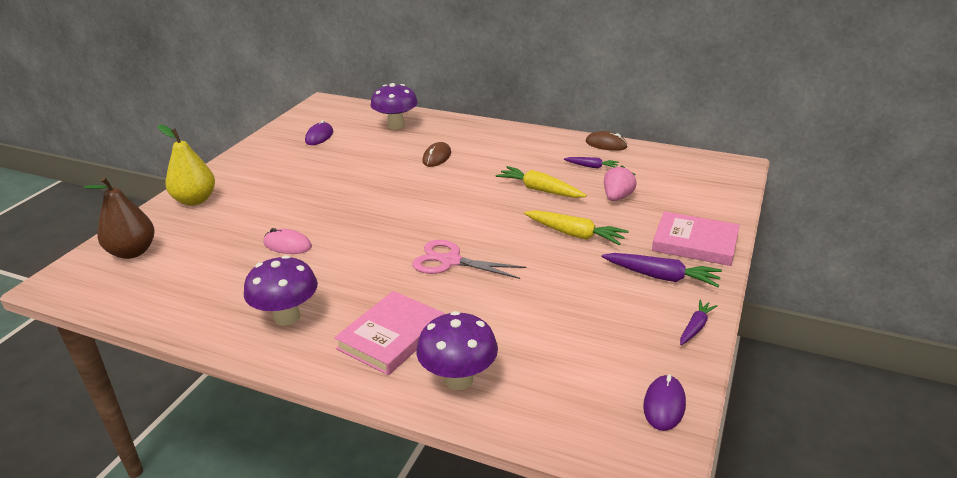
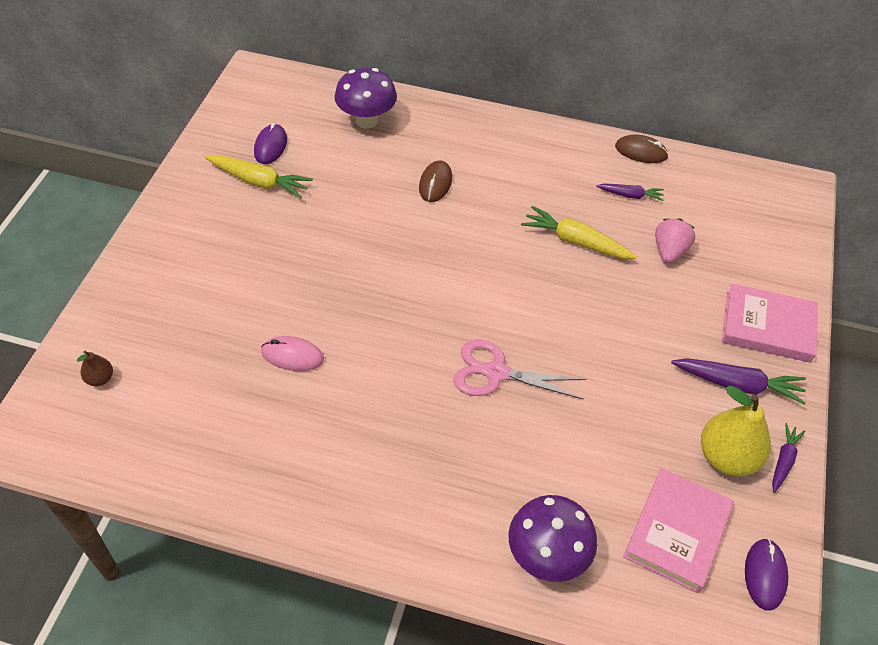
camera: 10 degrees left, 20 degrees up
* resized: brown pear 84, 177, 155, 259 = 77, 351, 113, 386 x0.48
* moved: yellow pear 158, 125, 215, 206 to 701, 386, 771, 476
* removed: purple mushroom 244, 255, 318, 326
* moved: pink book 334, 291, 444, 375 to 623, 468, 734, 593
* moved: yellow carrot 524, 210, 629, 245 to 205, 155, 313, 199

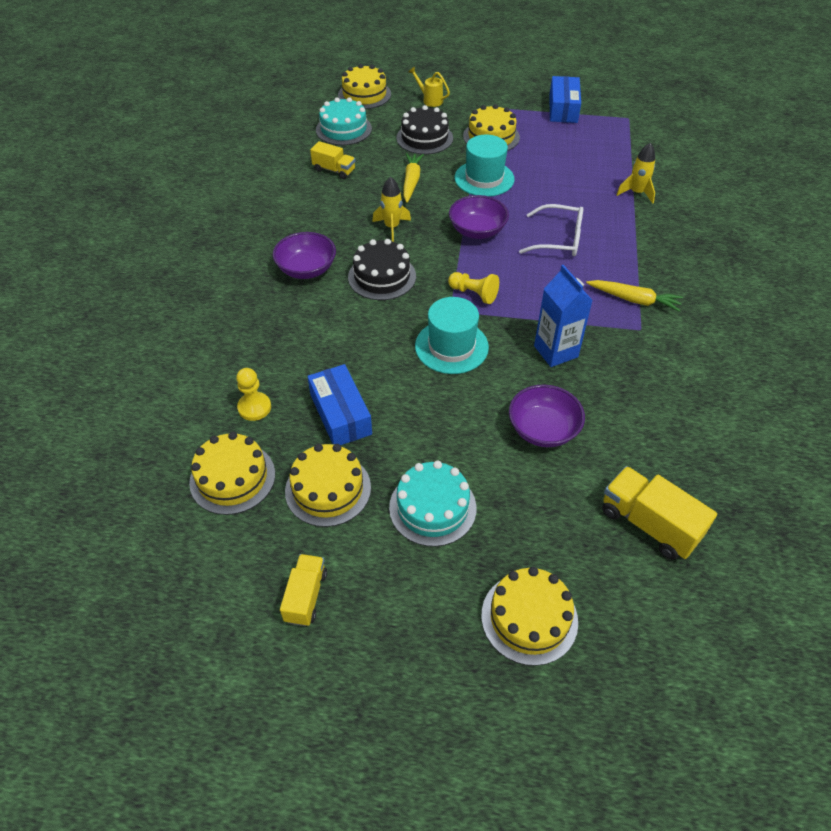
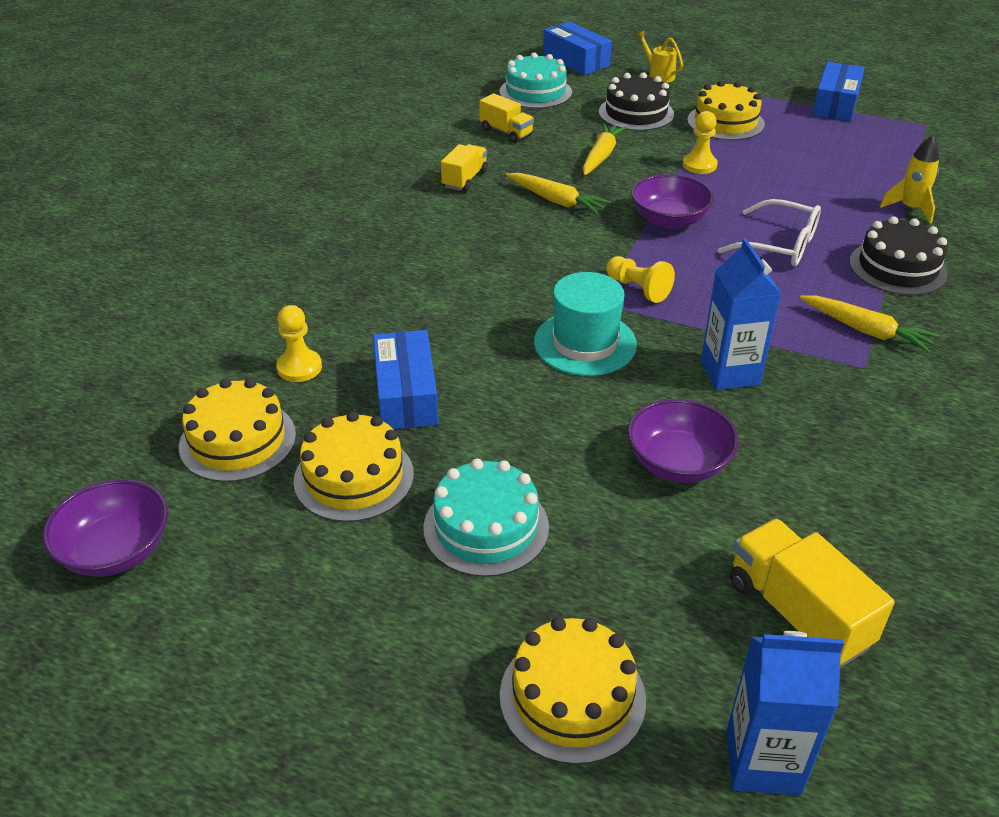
camera: 15 degrees right, 10 degrees down
* moved: purple bowl 273, 232, 336, 279 to 42, 479, 168, 577
* moved: yellow truck 280, 554, 327, 626 to 441, 144, 488, 191
* replaced: yellow cake 338, 64, 391, 109 to blue box 543, 21, 612, 75
* moved: black cake 348, 239, 416, 300 to 850, 216, 948, 295
* replaced: yellow rocket 372, 177, 411, 242 to yellow carrot 506, 173, 611, 214
* replaced: turquoise hat 454, 135, 514, 197 to yellow pawn 683, 111, 718, 174
* added: blue carton 727, 631, 844, 795

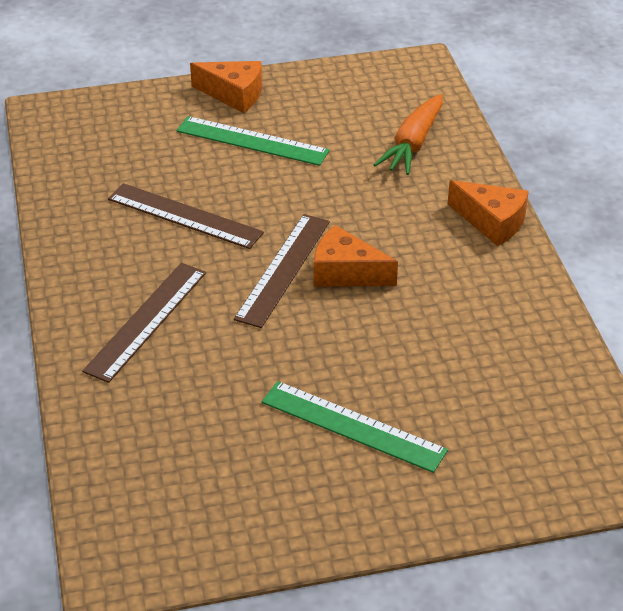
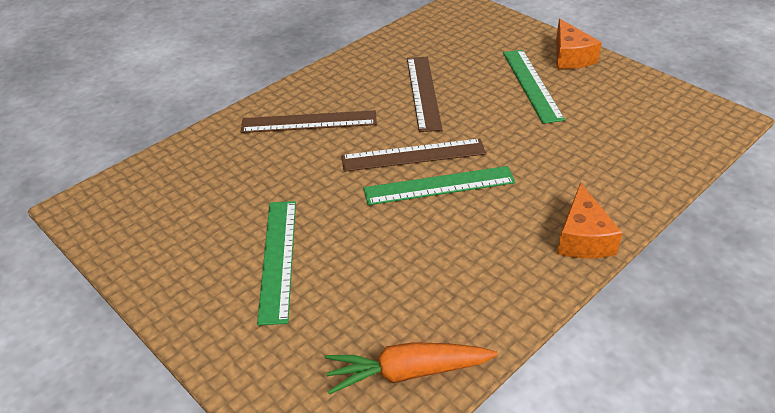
camera: 60 degrees right, 0 degrees up
* replaced: orange cheese 314, 225, 398, 287 to green ruler 363, 166, 516, 205
* moved: orange carrot 374, 94, 443, 175 to 325, 342, 498, 395

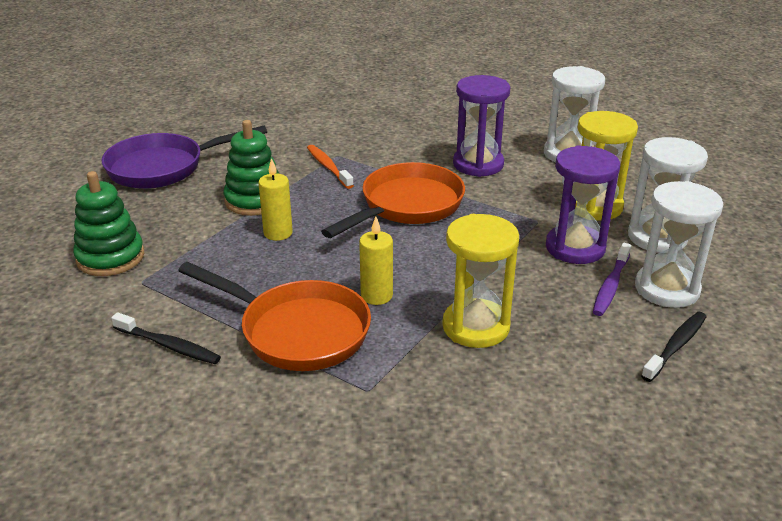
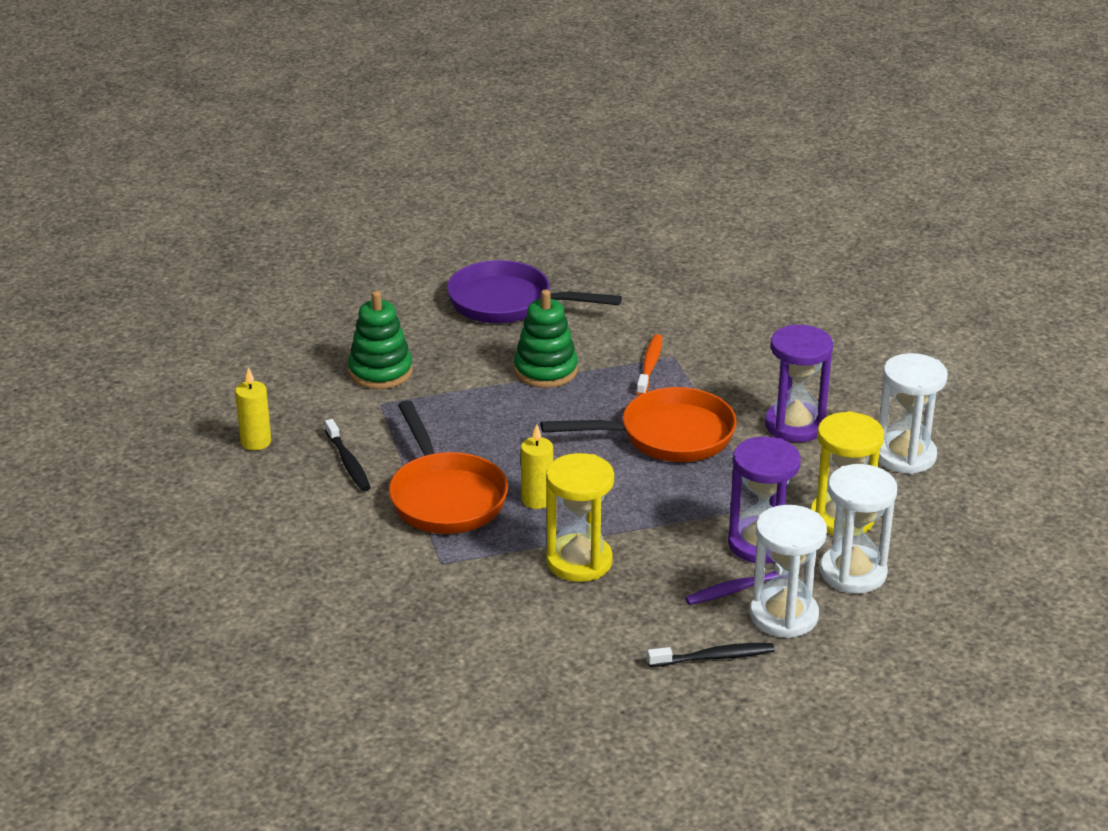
camera: 40 degrees right, 0 degrees up
* moved: yellow candle 258, 158, 293, 241 to 235, 367, 271, 450

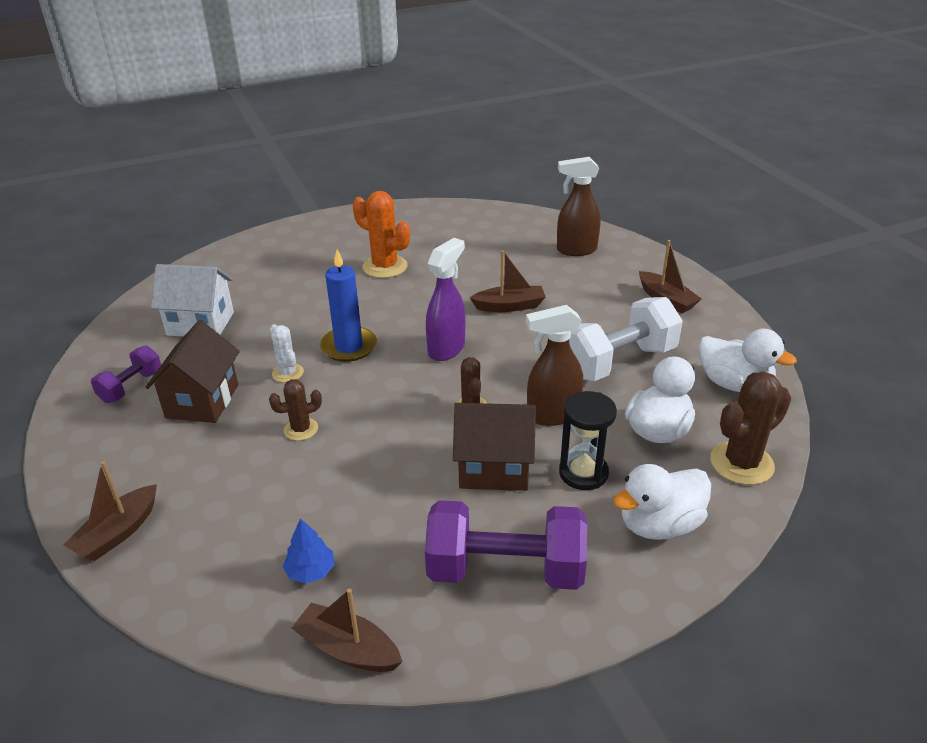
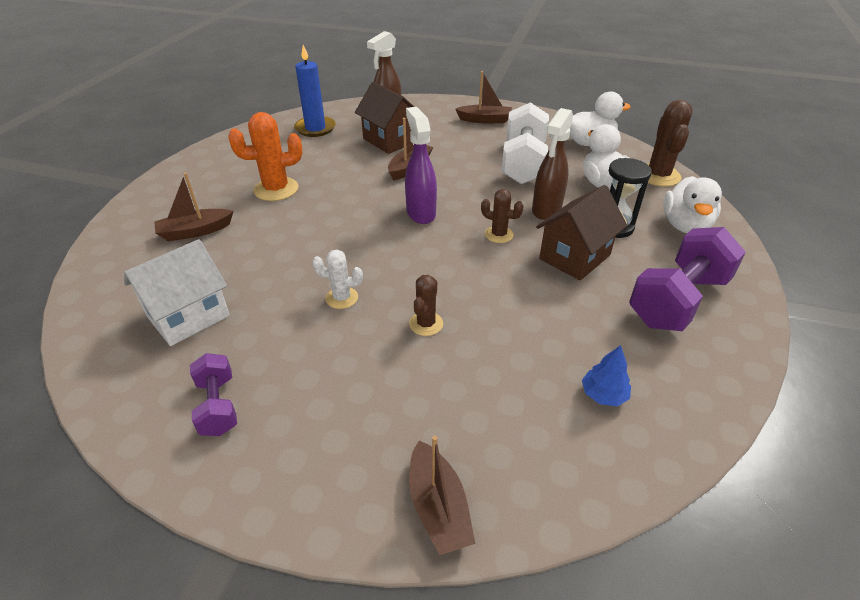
camera: 50 degrees left, 5 degrees up
* moved: brown house 145, 320, 240, 423 to 355, 82, 414, 154
* moved: brown boat 292, 588, 402, 672 to 154, 173, 234, 241
* moved: blue candle 320, 249, 377, 362 to 294, 45, 336, 137

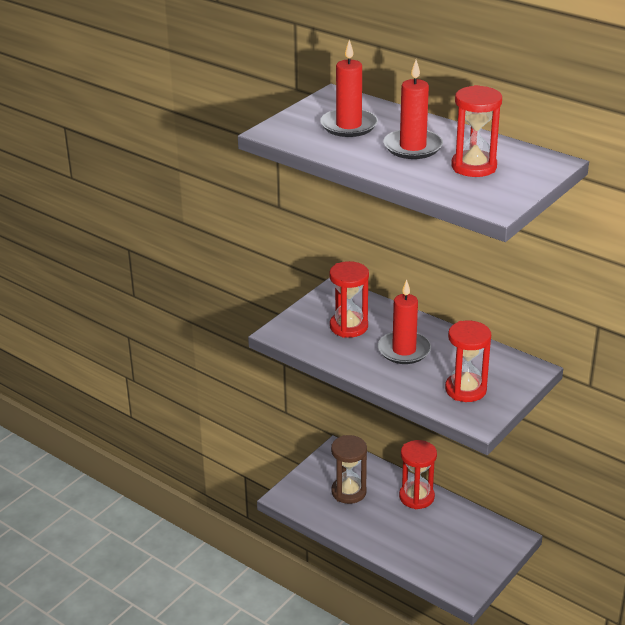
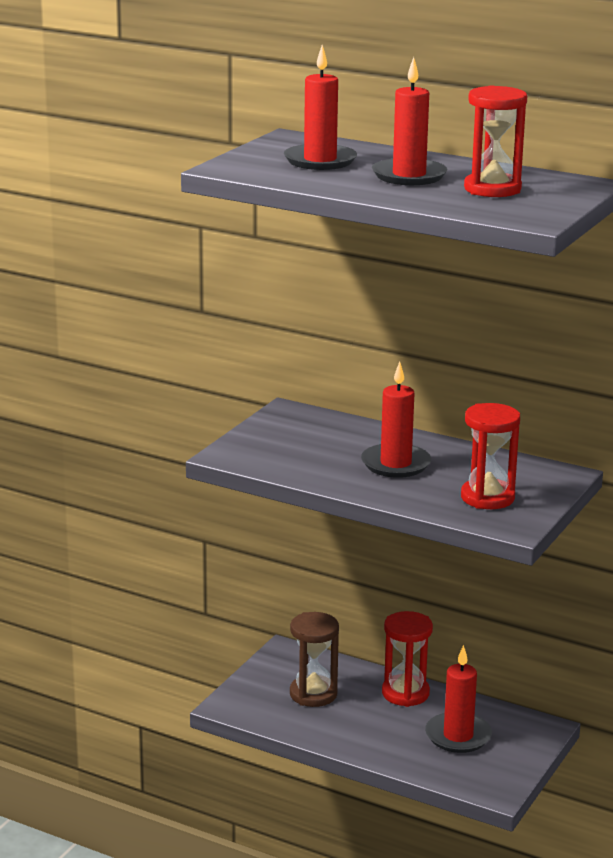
camera: 10 degrees left, 10 degrees down
* removed: red hourglass 329, 261, 369, 338
* added: red candle 425, 645, 492, 753

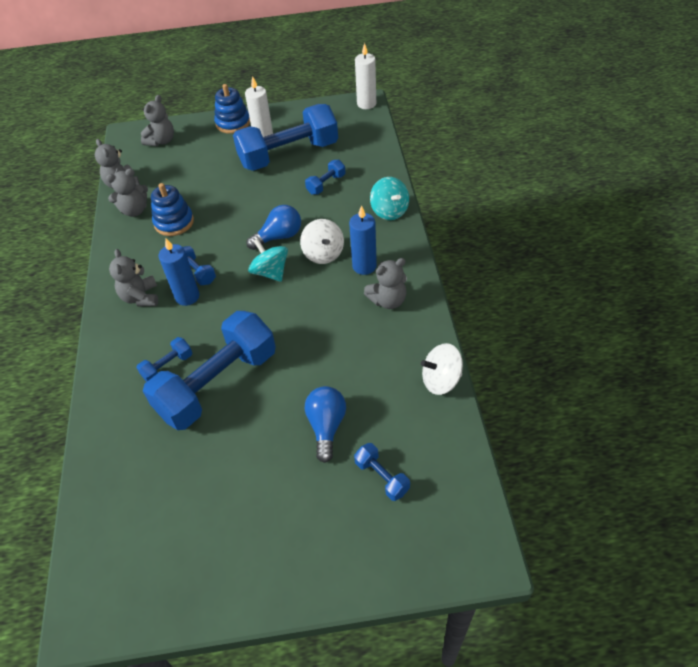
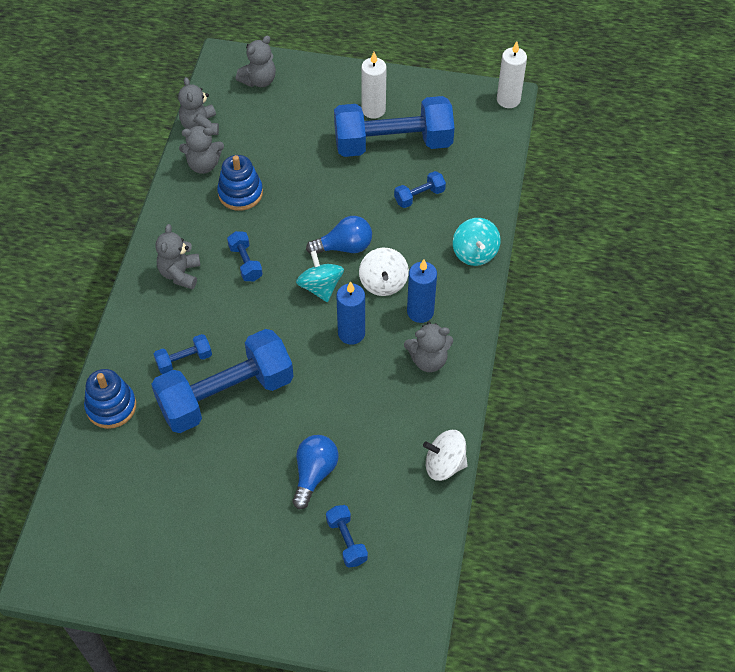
camera: 15 degrees right, 5 degrees up
* moved: blue candle 159, 238, 200, 306 to 336, 281, 365, 345
* moved: blue stacking toy 214, 84, 250, 134 to 84, 369, 136, 429

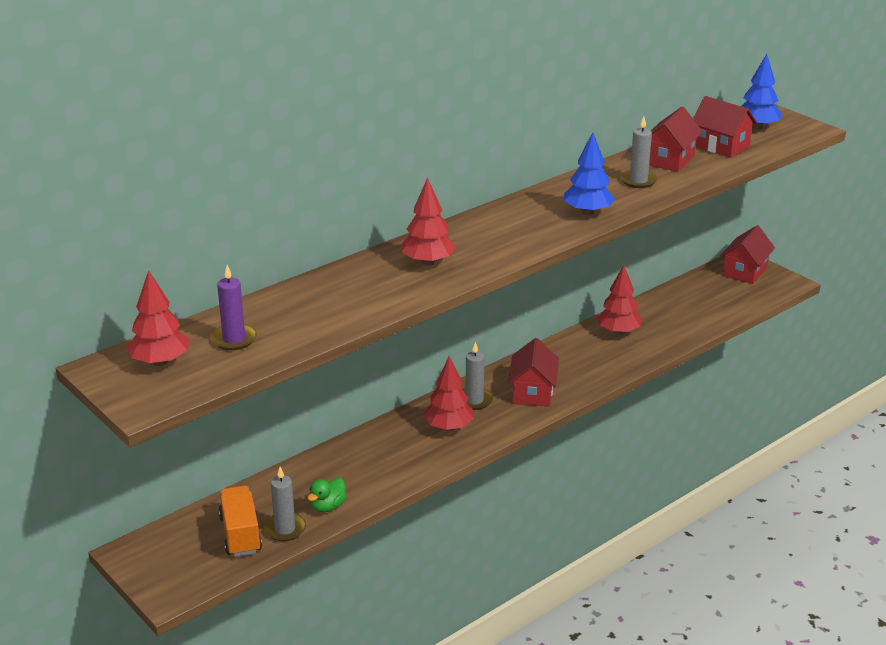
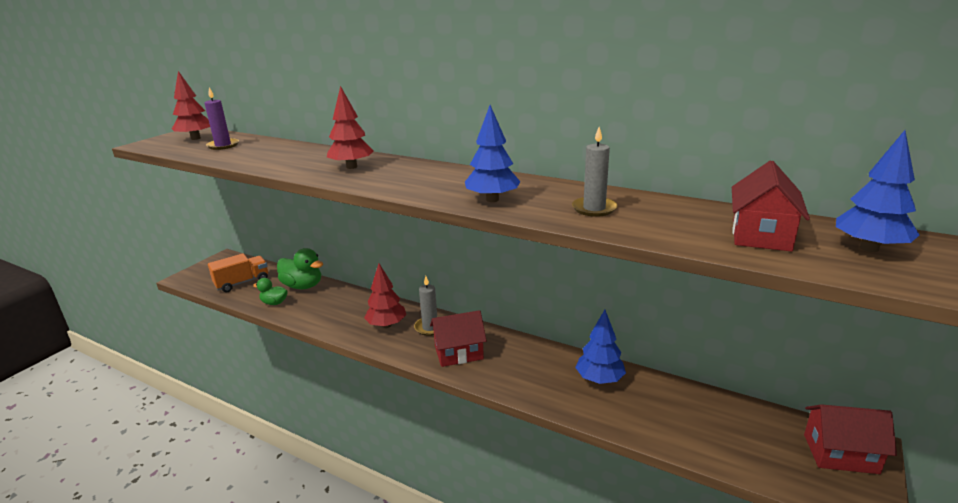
camera: 70 degrees right, 5 degrees down
* removed: grey candle 263, 467, 306, 541
* recoloured: red tree 597, 265, 642, 335 to blue tree 575, 310, 626, 384
* removed: red house 649, 107, 703, 172
* added: green duck 277, 248, 323, 289

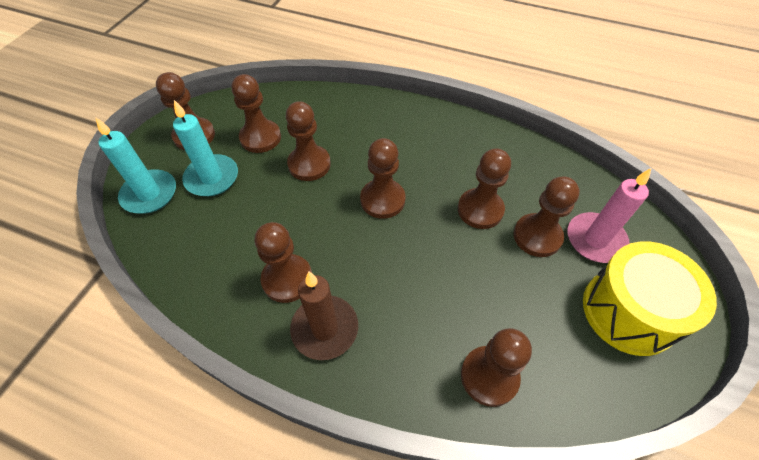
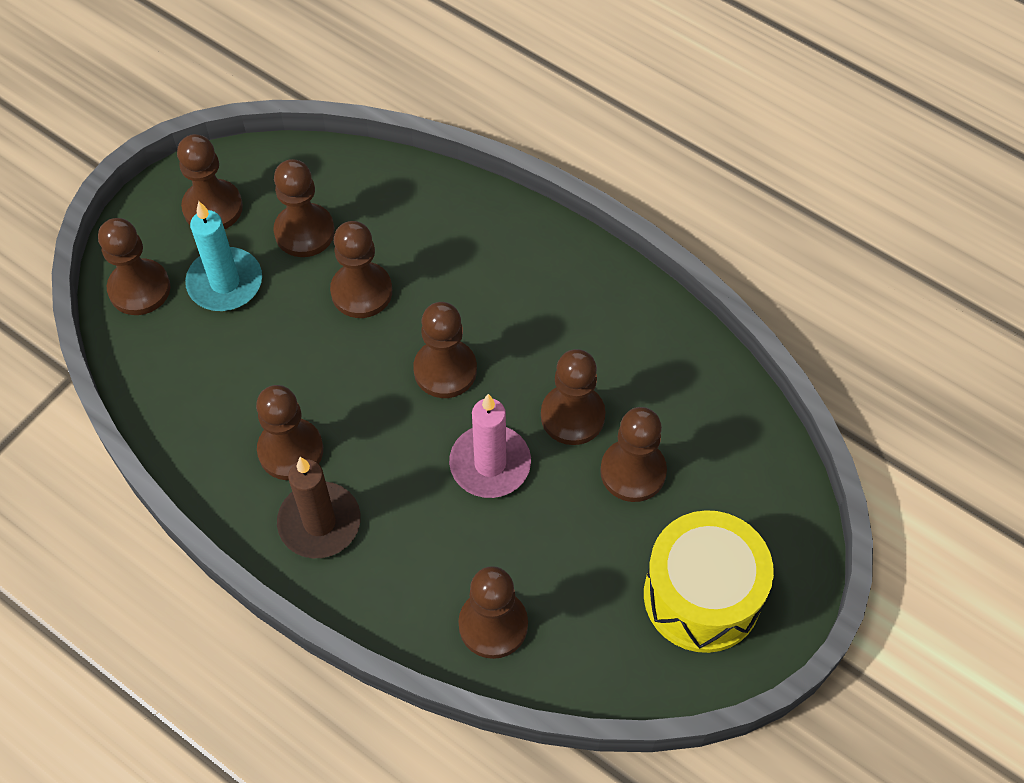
camera: 15 degrees right, 5 degrees up
* replaced: turquoise candle 95, 117, 176, 214 to brown pawn 98, 218, 170, 315
* moved: pink candle 567, 168, 651, 263 to 449, 394, 531, 498

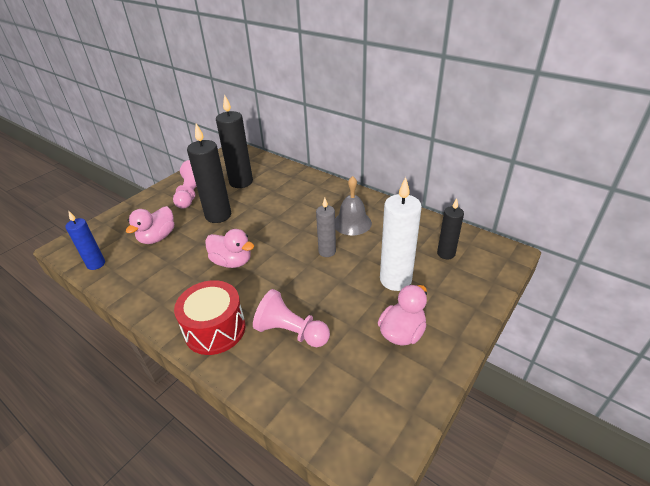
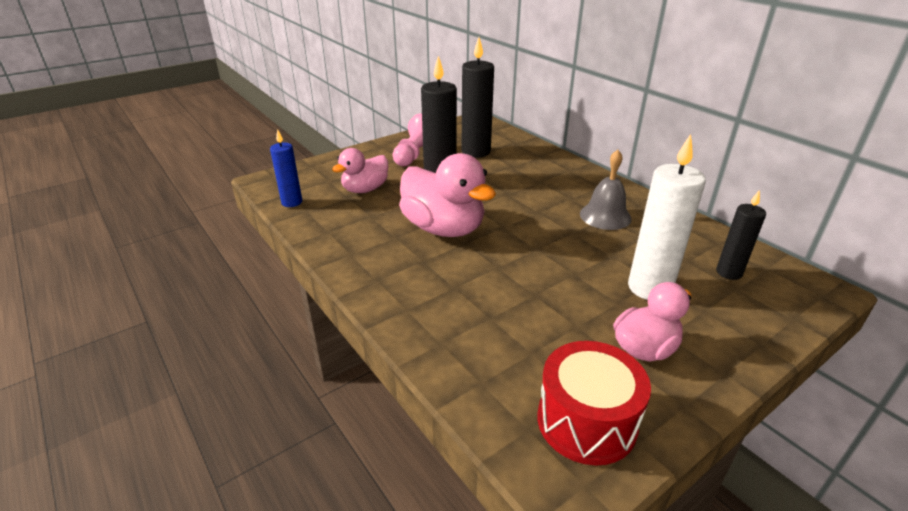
camera: 15 degrees right, 5 degrees down
* moved: red drum 174, 280, 245, 355 to 538, 341, 651, 465
* resized: pink duck 205, 229, 254, 268 = 399, 153, 496, 237 x1.62
* removed: pink pawn 253, 289, 330, 347
* removed: grey candle 316, 198, 336, 257

